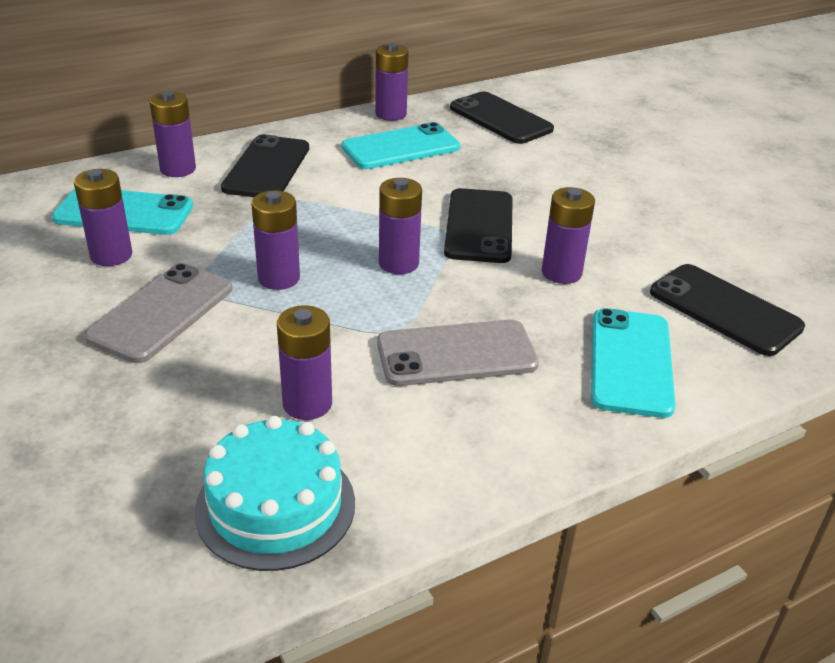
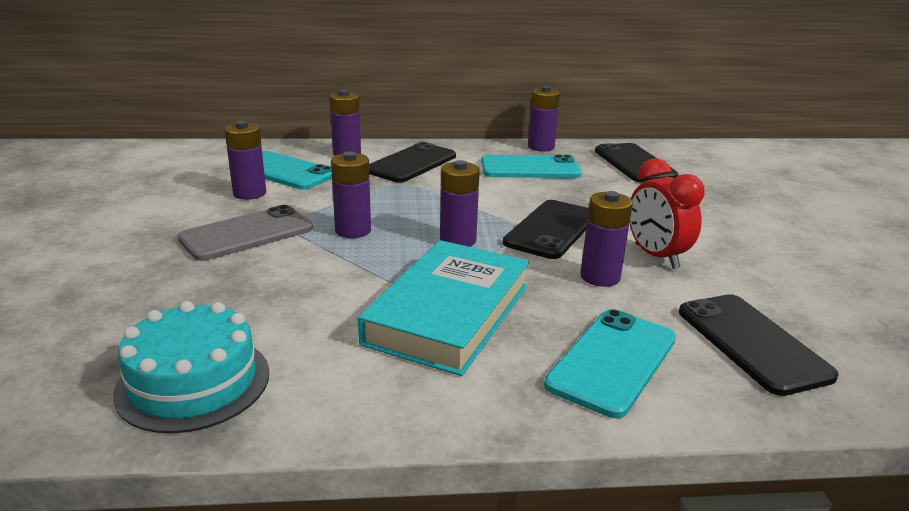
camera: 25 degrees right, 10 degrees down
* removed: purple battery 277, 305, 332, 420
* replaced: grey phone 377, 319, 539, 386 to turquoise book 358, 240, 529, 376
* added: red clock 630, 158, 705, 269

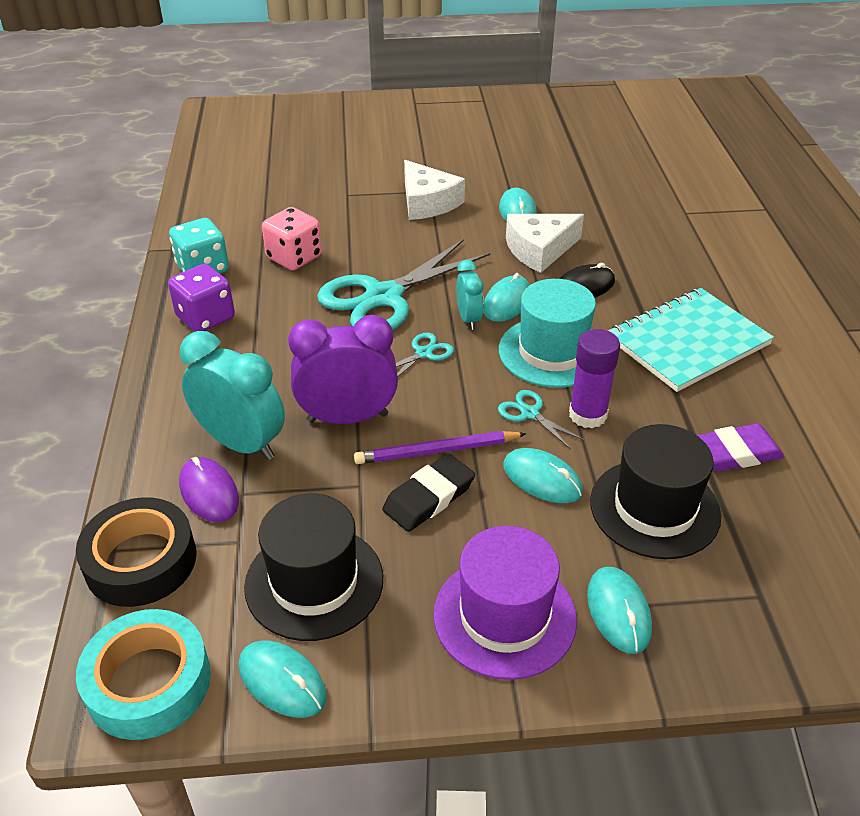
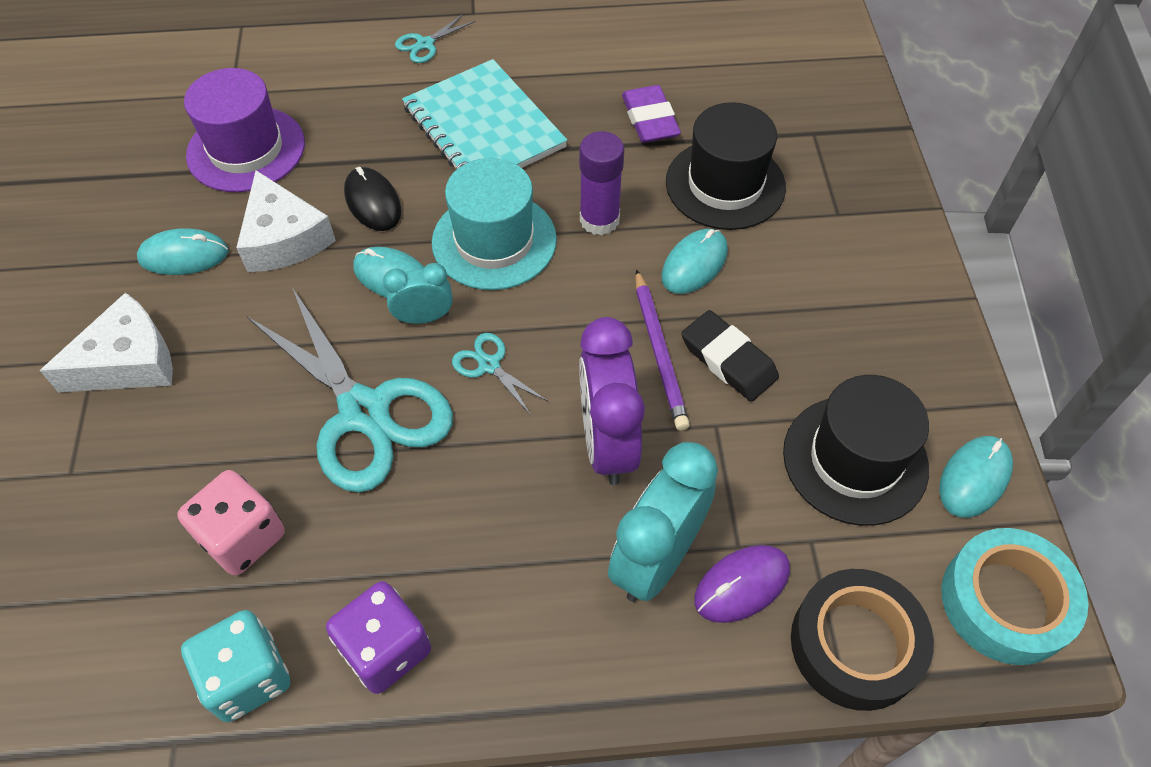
camera: 90 degrees left, 15 degrees up
* moved: purple hat 433, 526, 577, 680 to 184, 68, 305, 192
* moved: turquoise scissors 498, 390, 584, 449 to 395, 13, 476, 63
* removed: turquoise mouse 587, 567, 652, 654

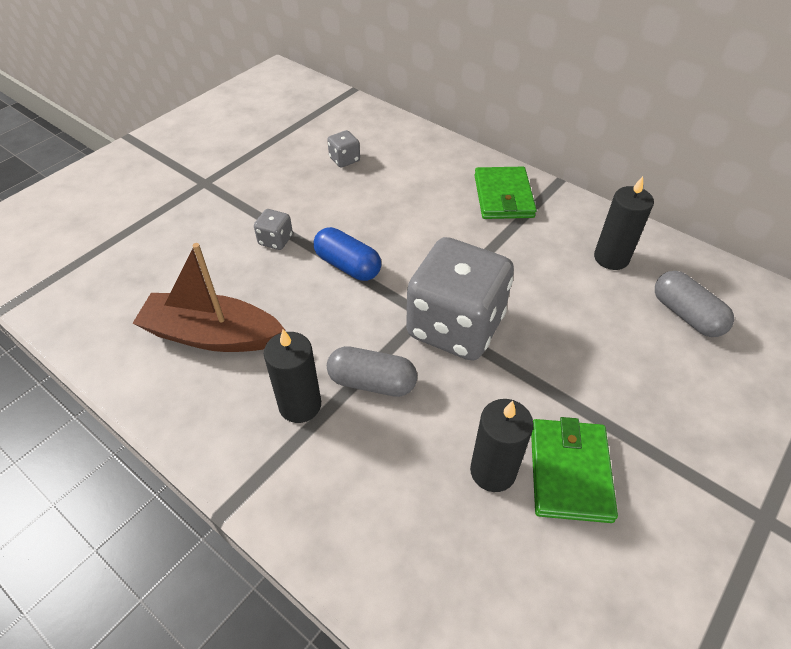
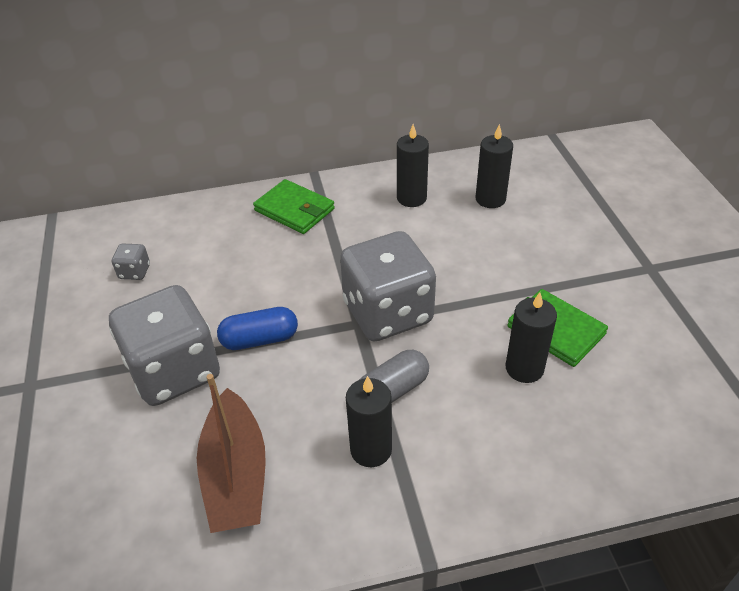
camera: 50 degrees left, 5 degrees down
* turned: brown boat 132, 243, 286, 352 = 197, 374, 266, 533 60 degrees counterclockwise
* resized: grey dice 254, 209, 293, 250 = 109, 285, 220, 406 x2.50
* replaced: grey capsule 655, 271, 734, 337 to black candle 476, 124, 513, 208

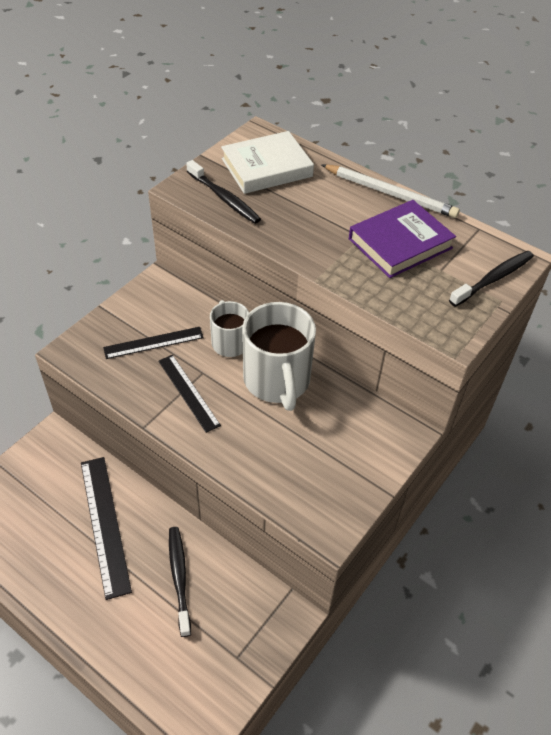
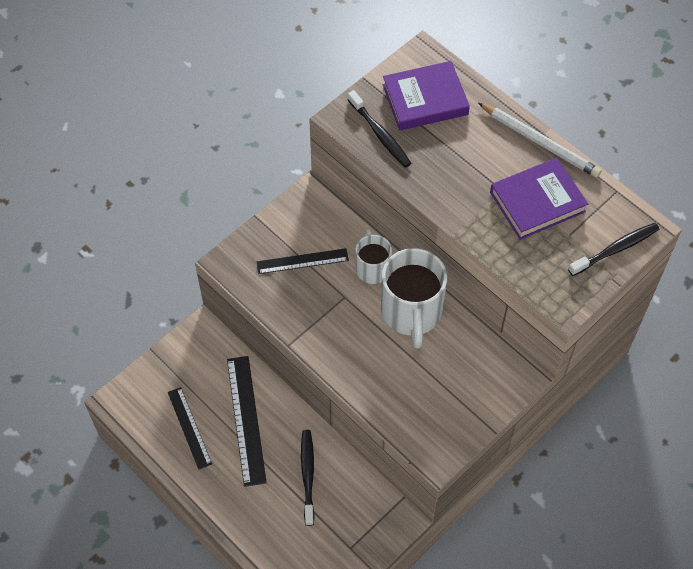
camera: 10 degrees right, 10 degrees up
* moved: black ruler 158, 355, 221, 433 to 168, 387, 212, 469
* recoloured: white book 221, 131, 314, 194 to purple book 383, 61, 470, 130

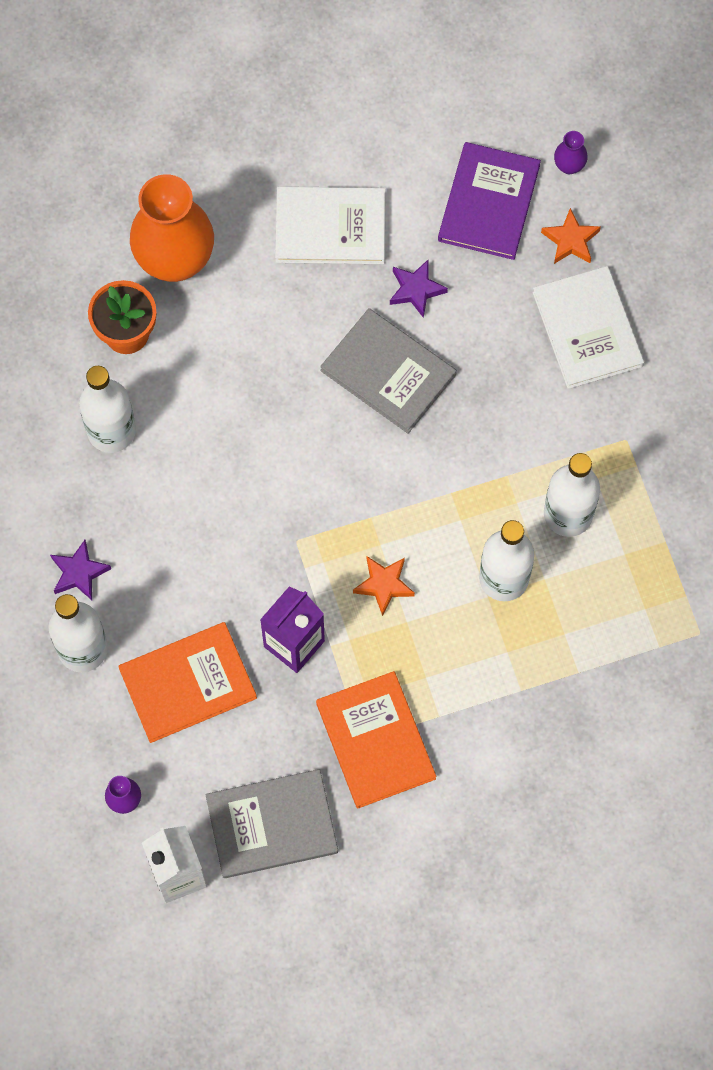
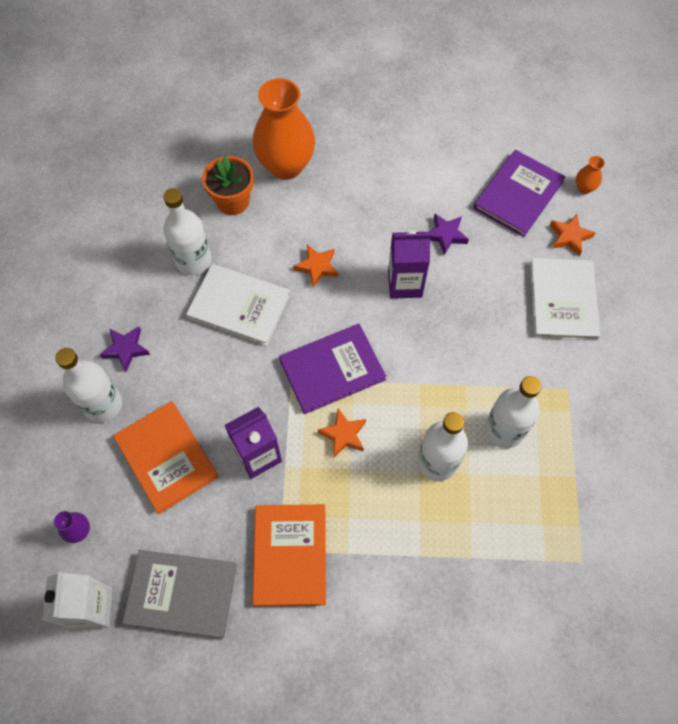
camera: 20 degrees right, 5 degrees down
* turned: orange book 118, 622, 257, 743 = 113, 401, 218, 514 60 degrees clockwise
* moved: white book 275, 186, 386, 264 to 186, 264, 290, 346
* replaced: grey book 320, 308, 457, 433 to purple carton 388, 230, 431, 299
* recoloured: purple vase 554, 131, 588, 174 to orange vase 576, 156, 605, 194
* added: purple book 279, 324, 386, 414
* added: orange star 293, 245, 338, 287

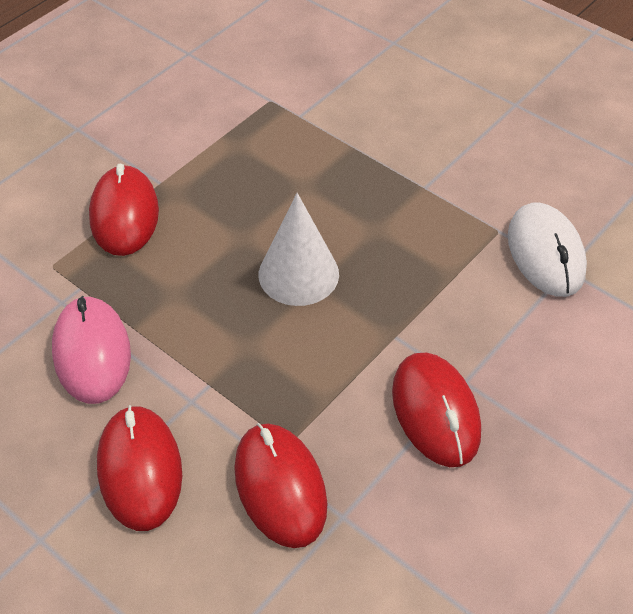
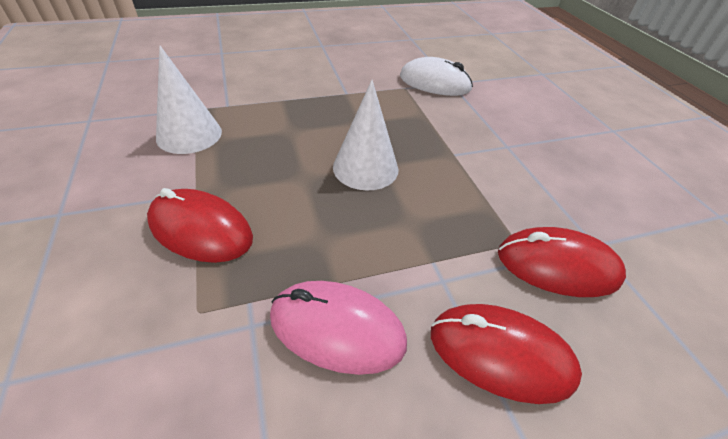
camera: 60 degrees left, 5 degrees down
* removed: red mouse 392, 353, 481, 467
* added: white cone 156, 46, 222, 154

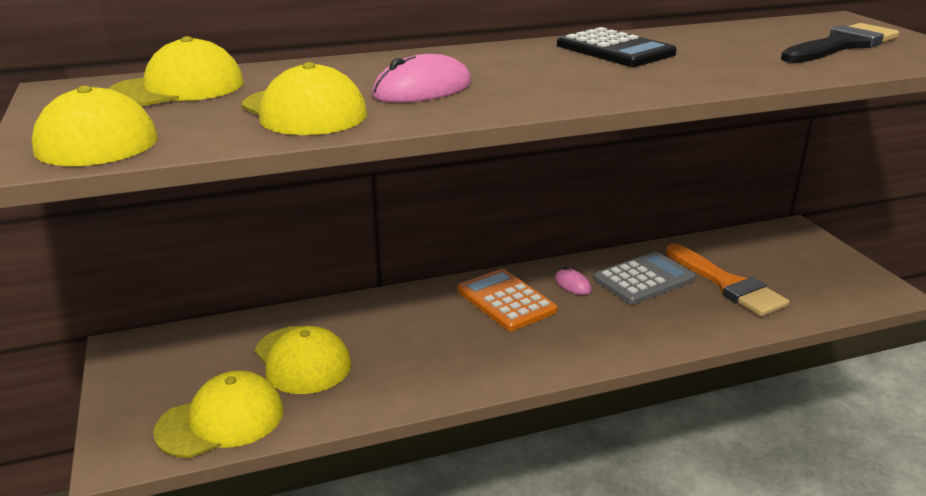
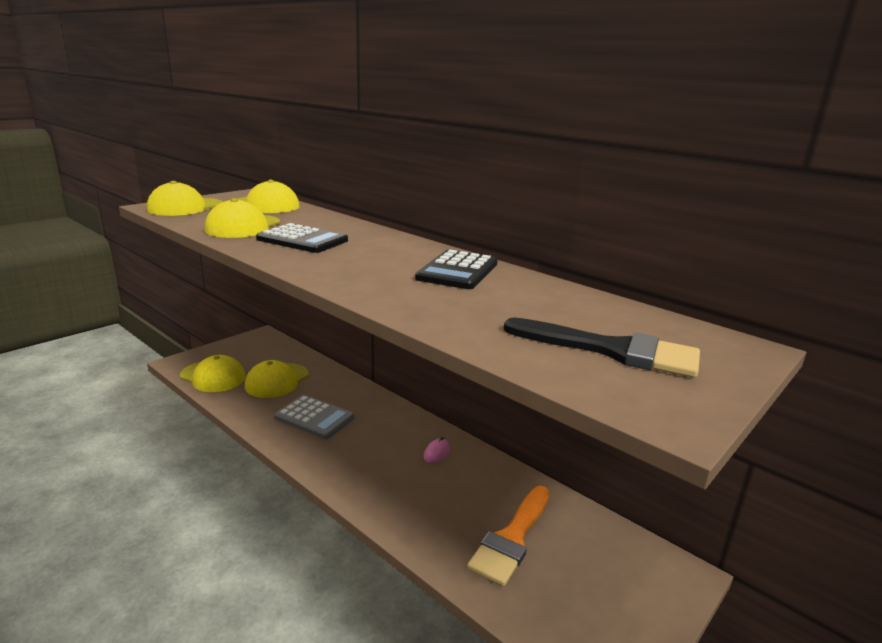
camera: 60 degrees right, 5 degrees down
* replaced: pink mouse 372, 54, 471, 103 to black calculator 256, 223, 348, 253
* removed: orange calculator 457, 269, 558, 331
* moved: grey calculator 593, 252, 696, 305 to 274, 395, 355, 439

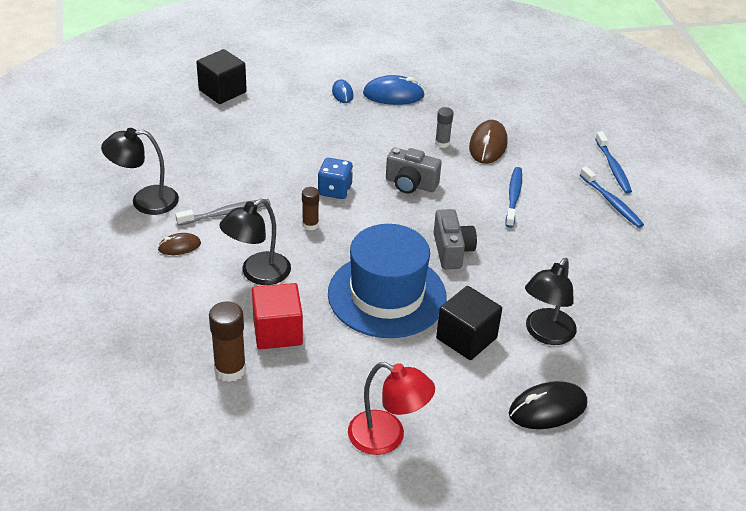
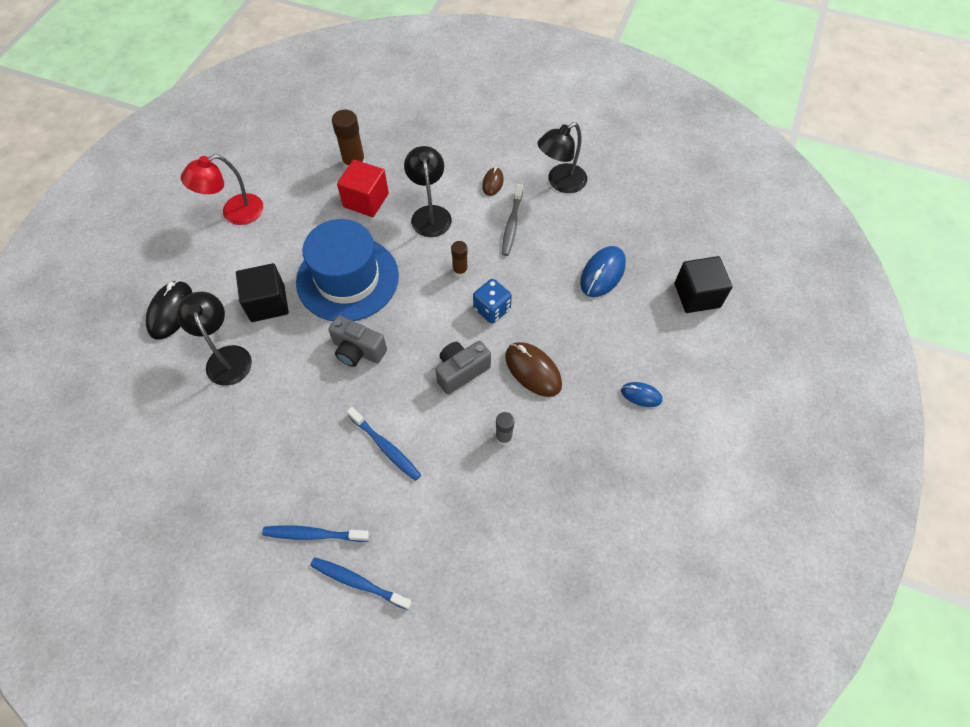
camera: 125 degrees right, 20 degrees up
* turned: black lamp 101, 128, 179, 215 = 538, 122, 587, 193 150 degrees counterclockwise
* moved: blue mouse 363, 75, 425, 105 to 580, 246, 626, 297
* moved: brown mouse 469, 120, 508, 164 to 505, 342, 562, 397

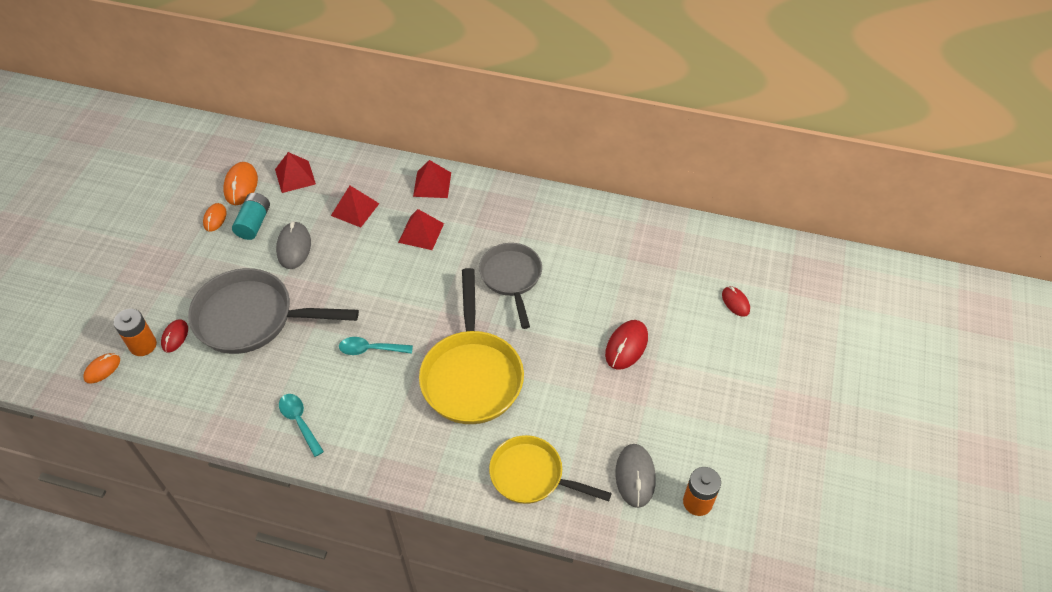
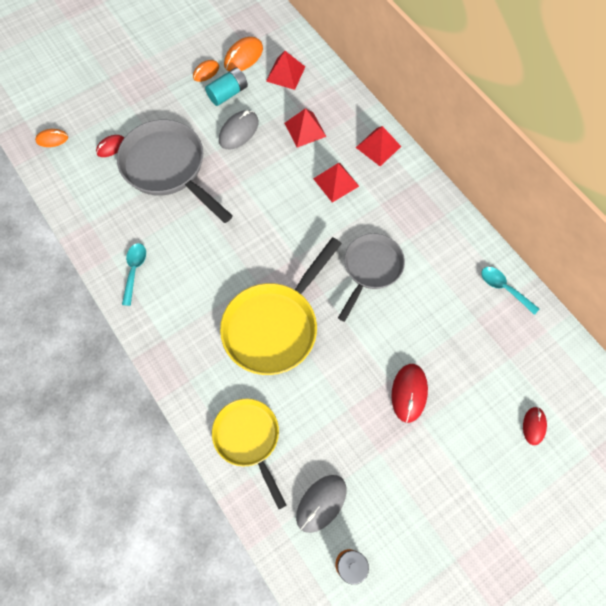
camera: 40 degrees right, 15 degrees up
* removed: orange battery 114, 309, 157, 356
* moved: turquoise spoon 339, 337, 413, 355 to 481, 267, 540, 315
* turned: red mouse 605, 320, 648, 370 = 391, 364, 428, 423 60 degrees counterclockwise

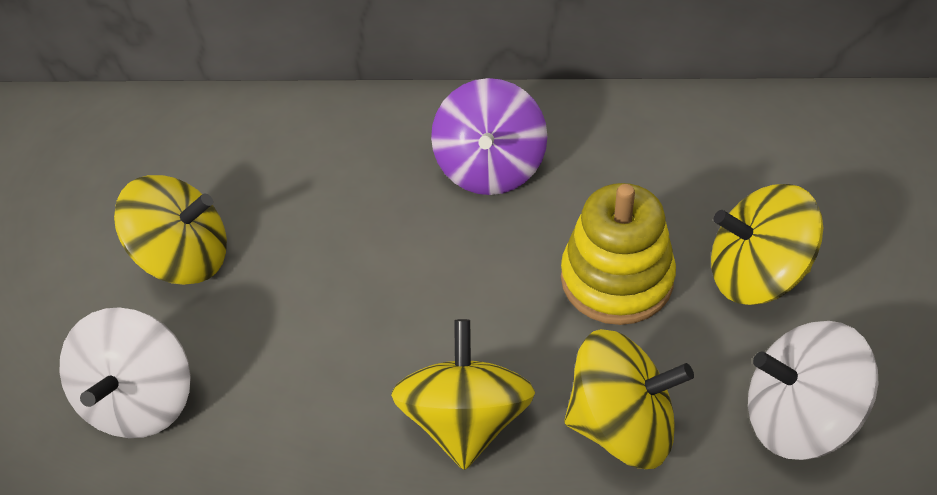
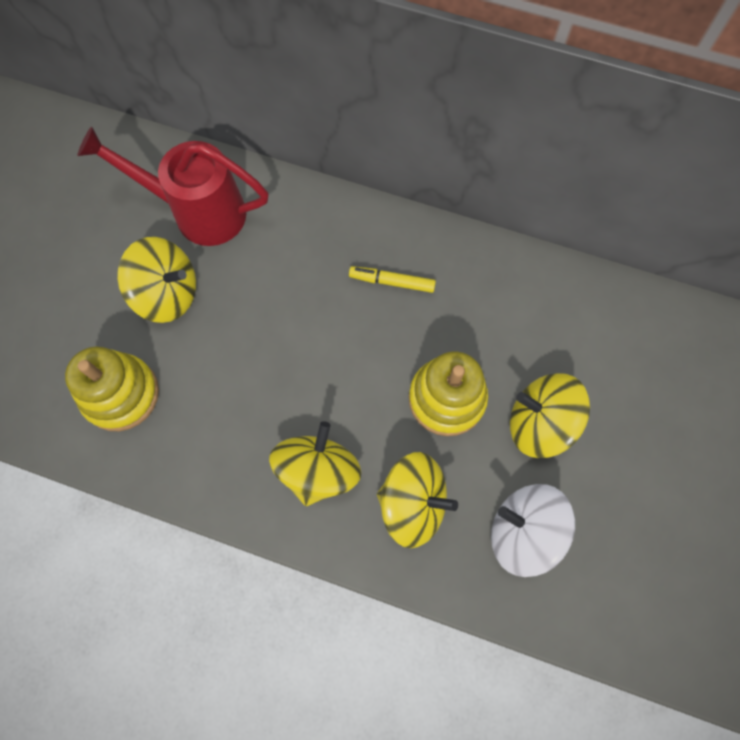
camera: 10 degrees right, 20 degrees up
* replaced: white spinning top 59, 307, 191, 438 to yellow stacking toy 65, 347, 159, 431
* replaced: purple spinning top 431, 78, 547, 195 to yellow marker 349, 266, 436, 293
* added: red watering can 77, 126, 268, 246

